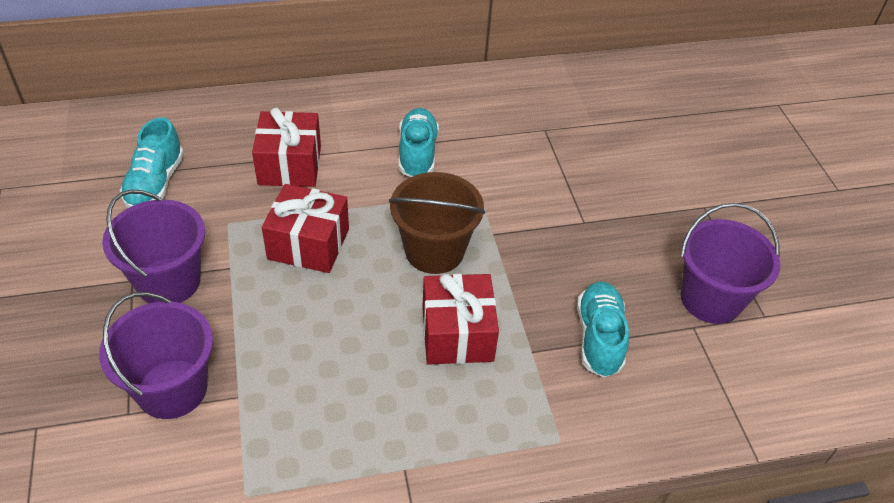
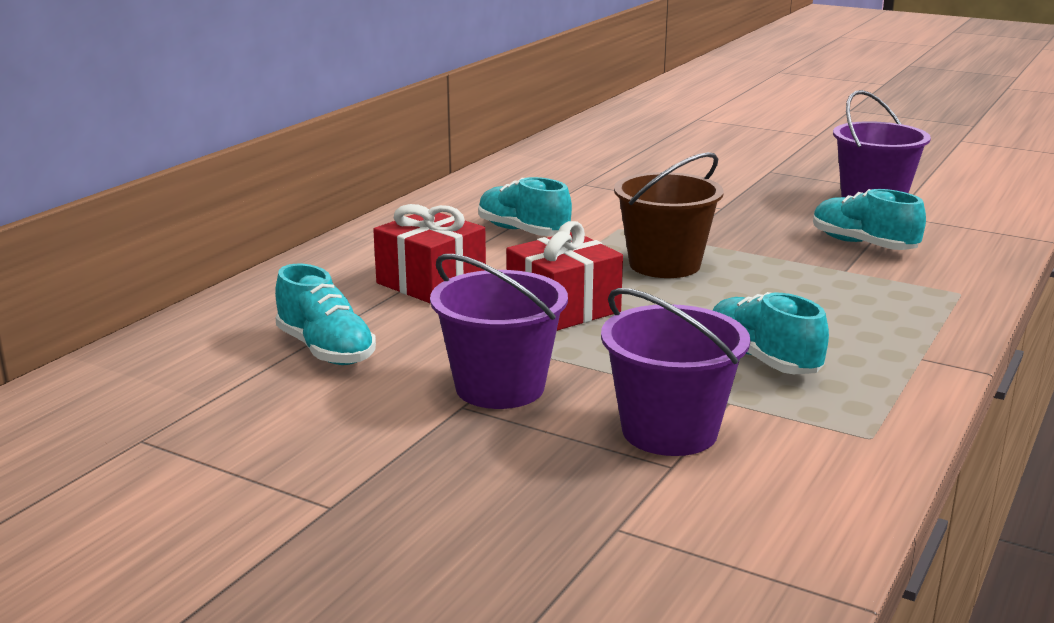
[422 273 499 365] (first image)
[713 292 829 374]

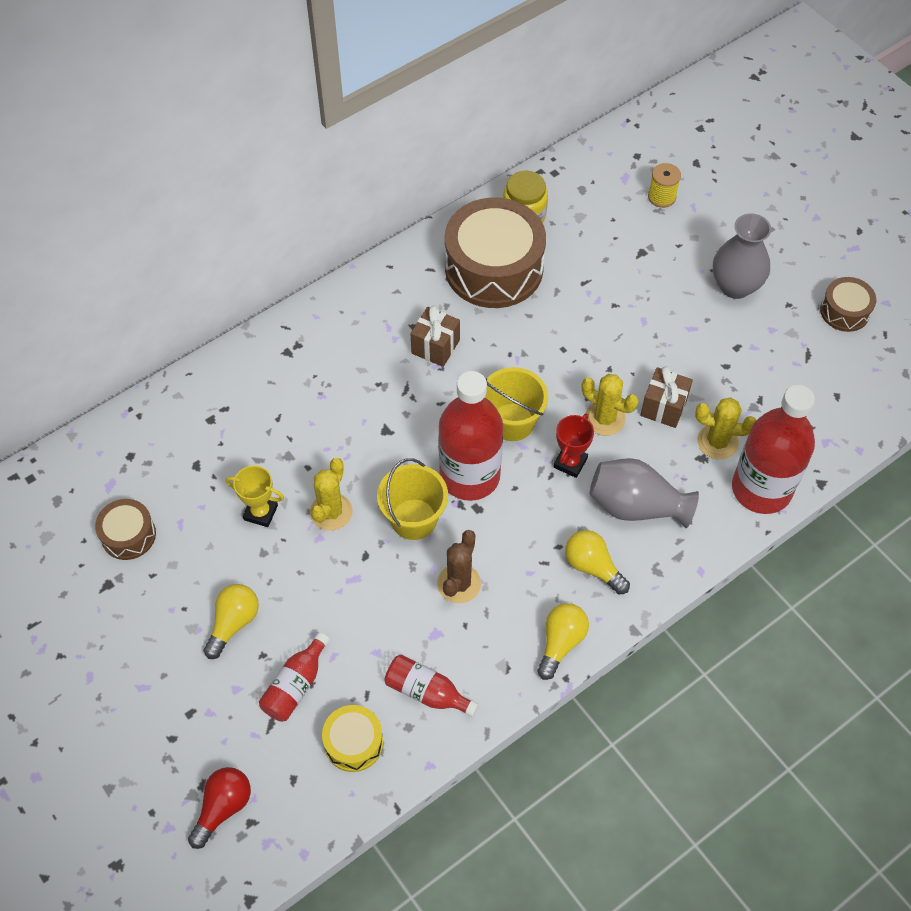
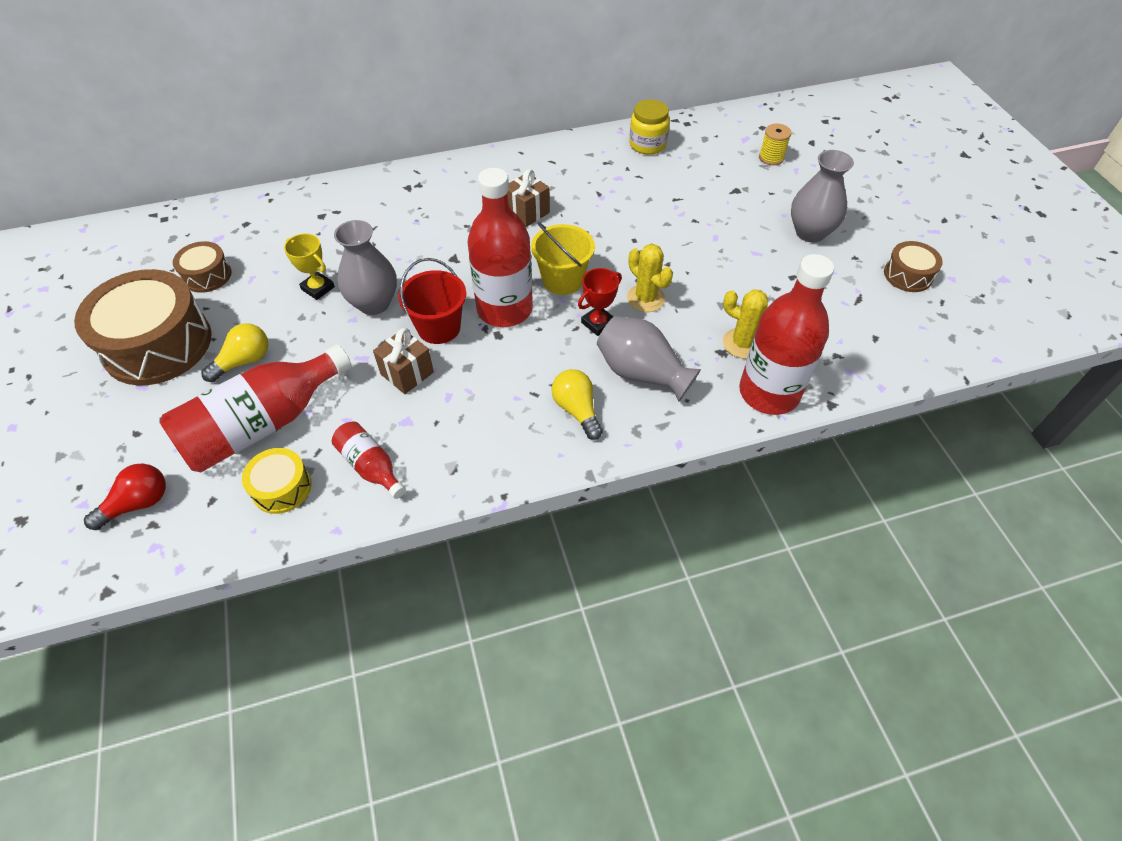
[437 530 481 603] (first image)
[537 603 589 680] (first image)
[74 269 212 385]
[373 328 434 394]
[334 220 397 315]
[398 258 466 344]
[160 344 352 472]

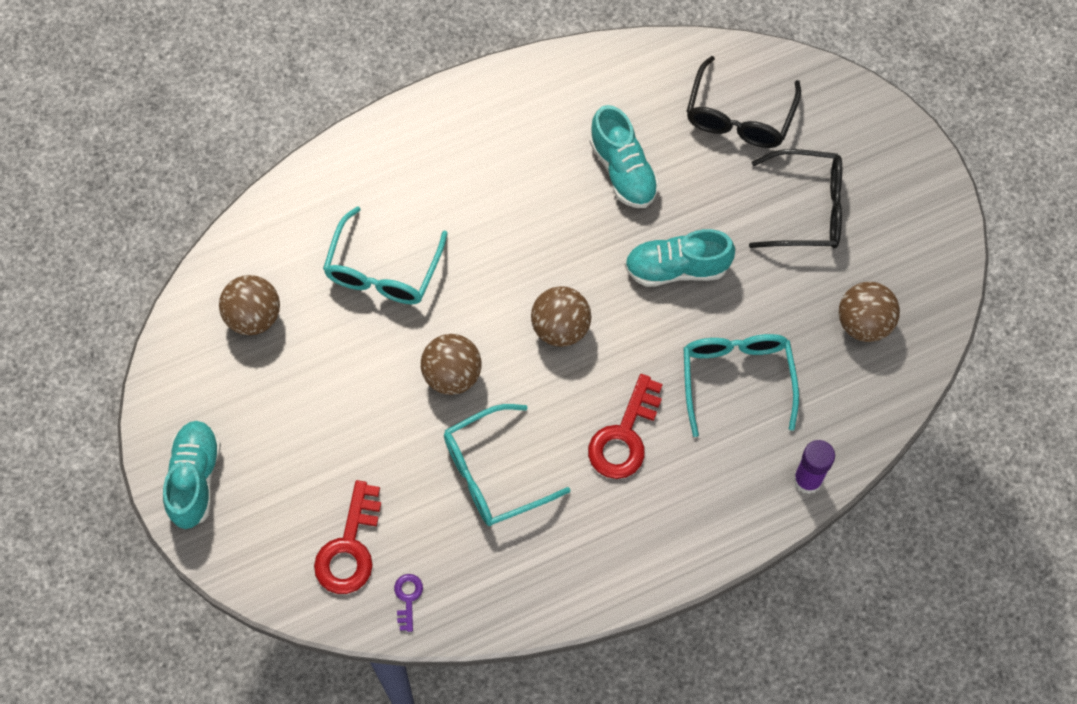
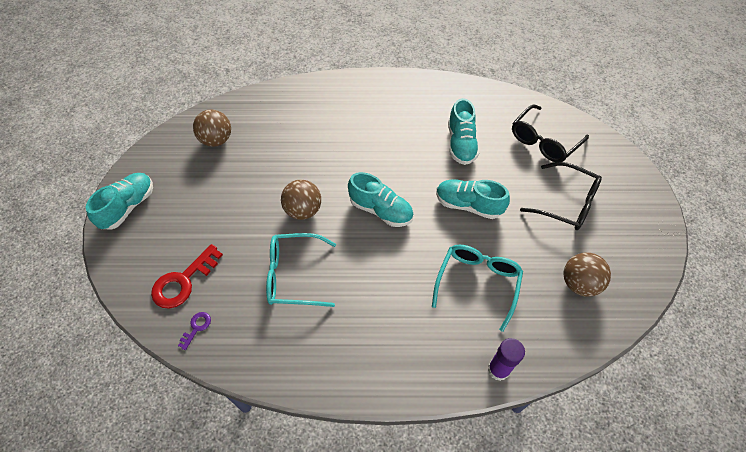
[323 206 448 304] (first image)
[588 374 663 479] (first image)
[348 172 414 227]

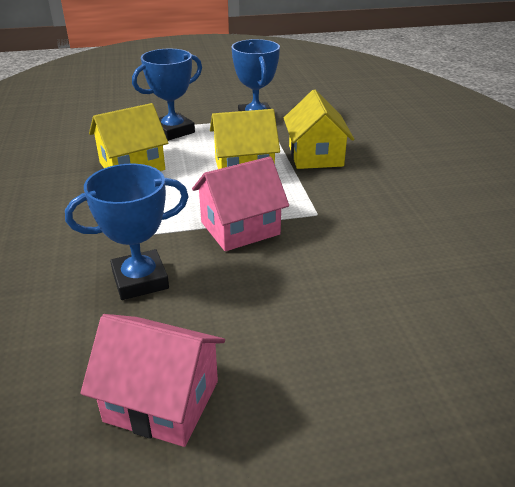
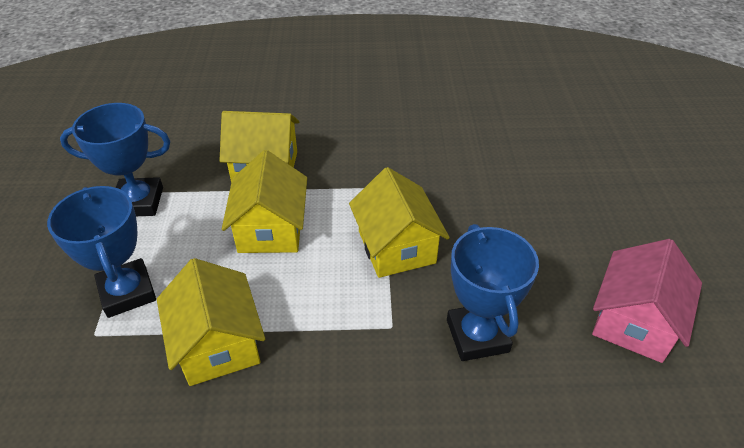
[349 167 450 278]

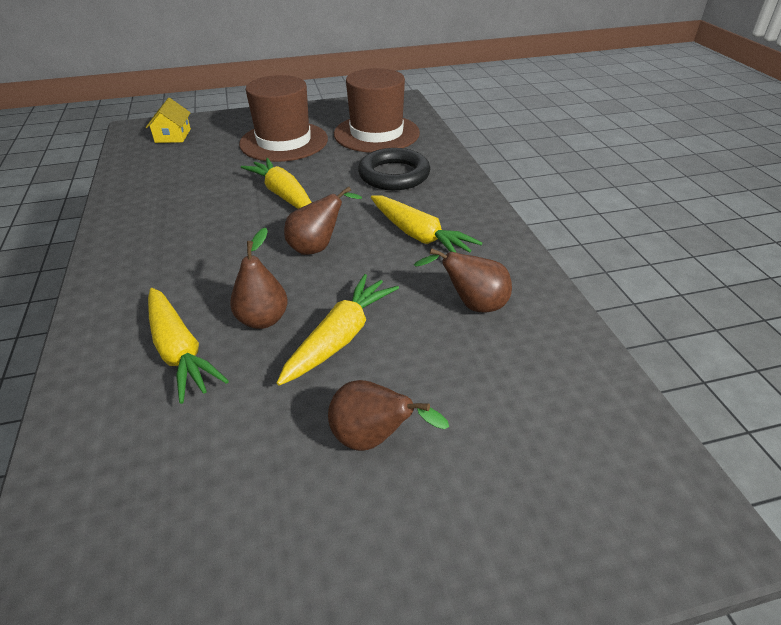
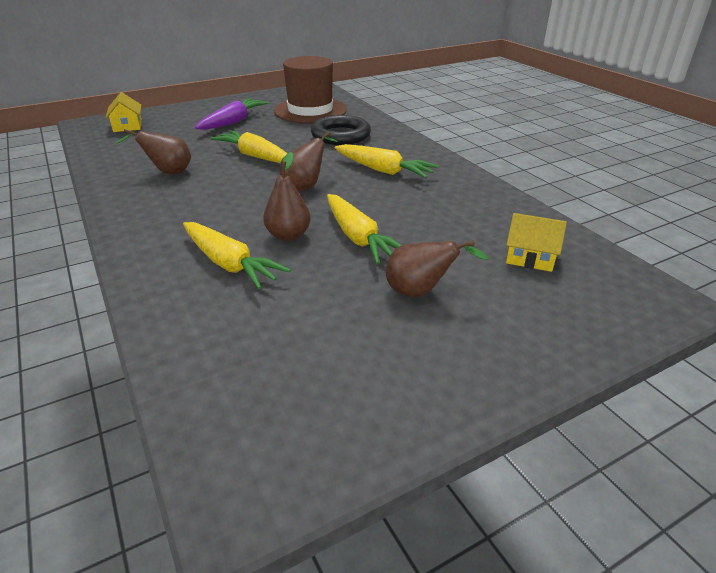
[506 213 567 272]
[115 129 191 174]
[195 98 269 130]
[327 194 402 264]

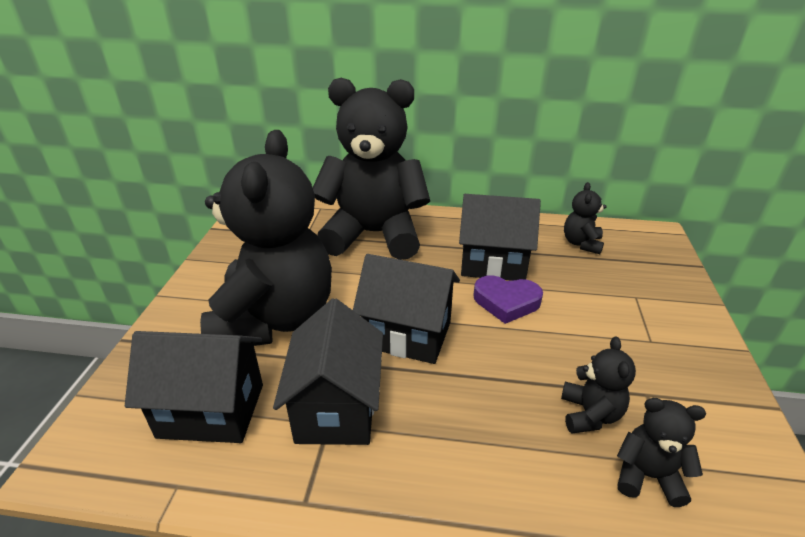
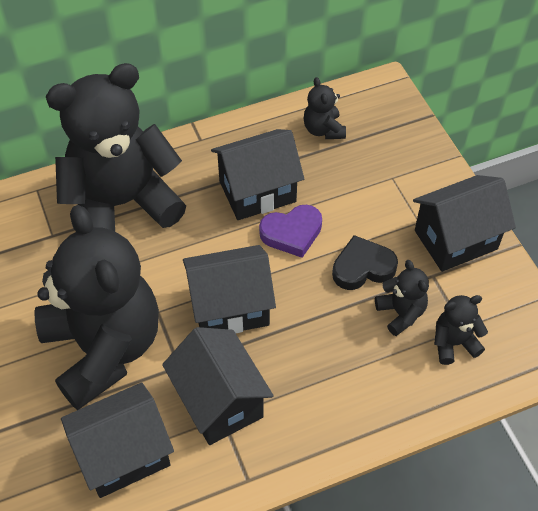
[332 235 398 290]
[413 175 516 272]

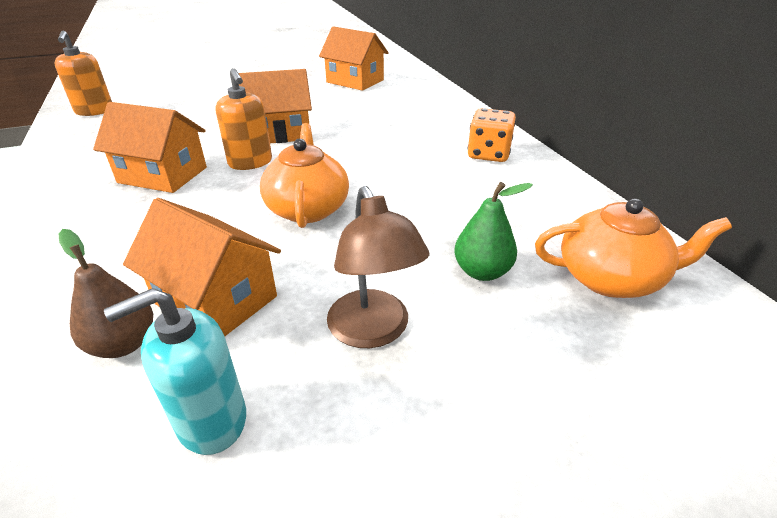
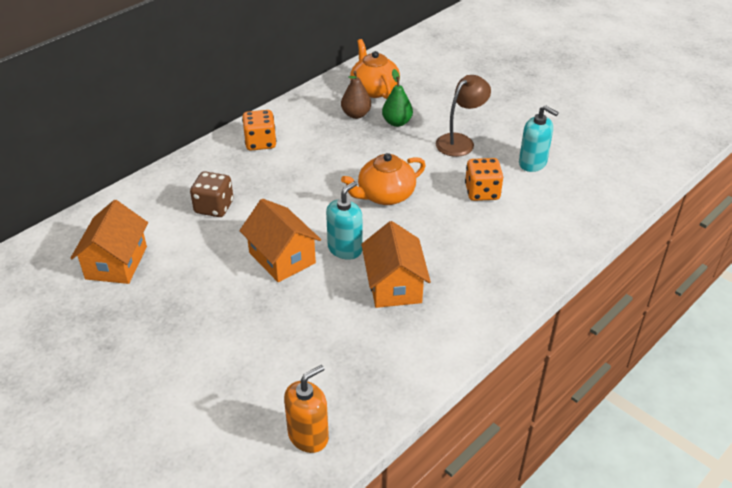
[190 171 233 217]
[341 71 371 119]
[465 158 503 201]
[326 181 362 260]

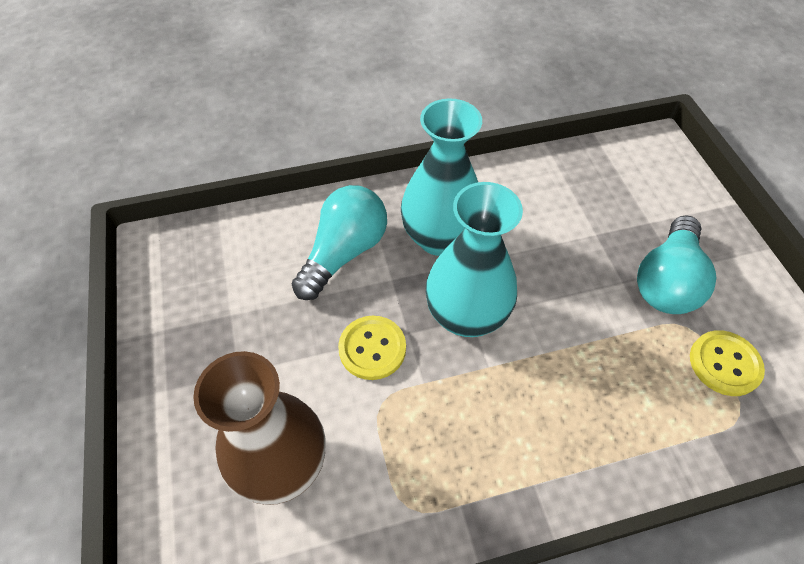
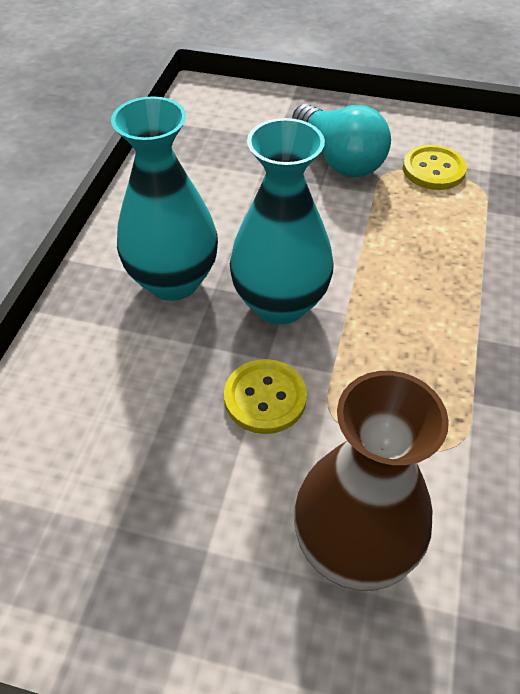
[292 185 387 300] (first image)

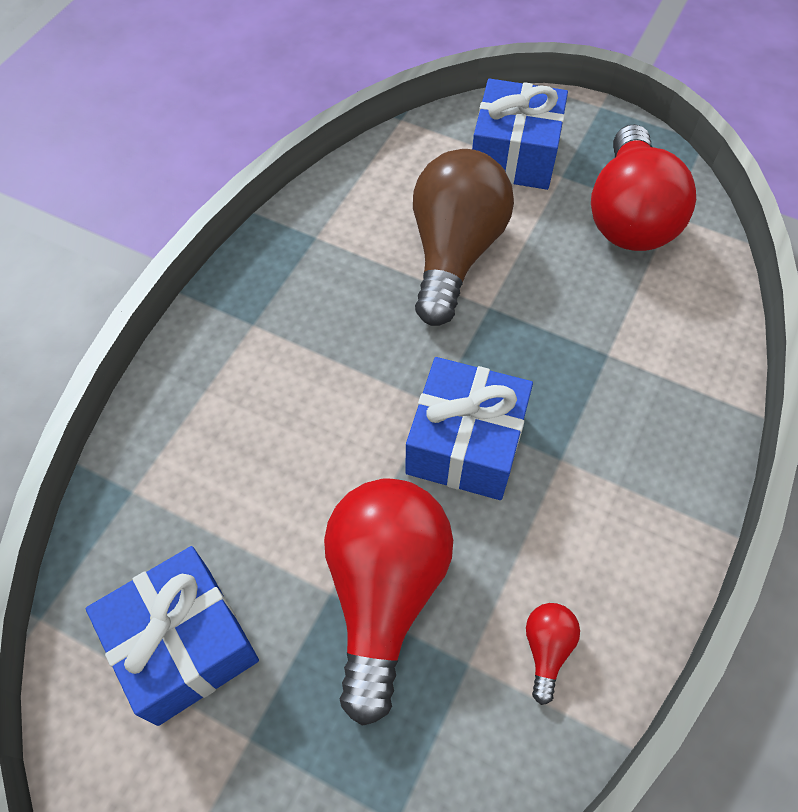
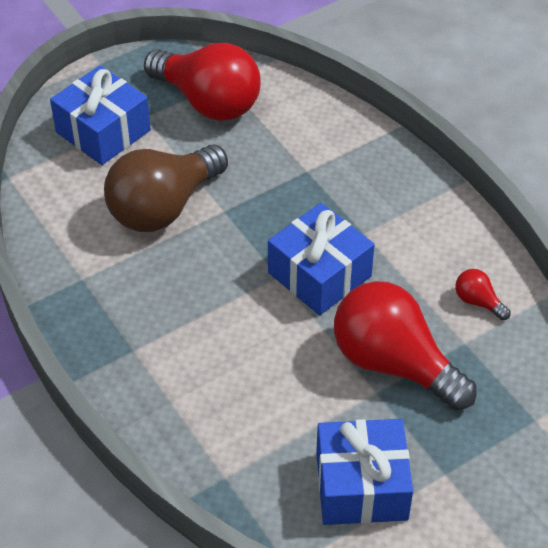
[104 145 228 232]

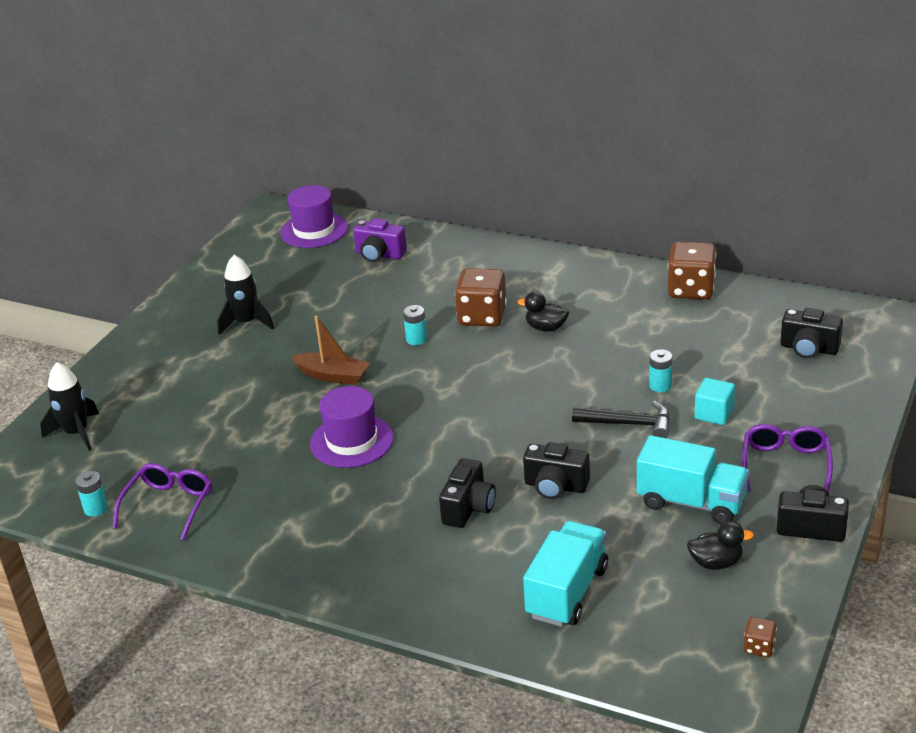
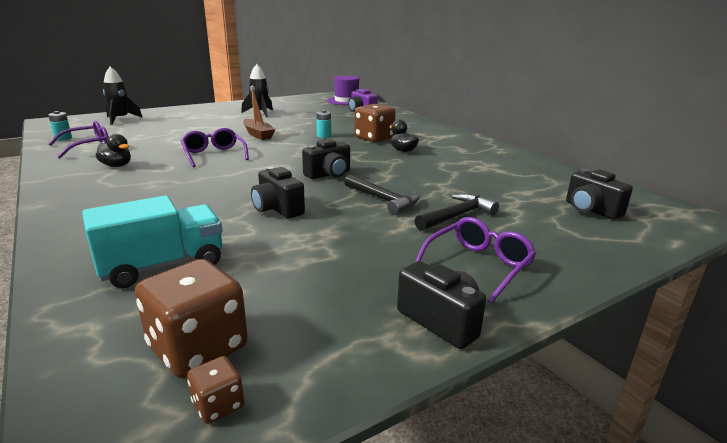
[637 435 749 525] (first image)
[649 349 672 392] (first image)
[302 139 350 179]
[135 259 248 378]
[96 134 131 167]
[181 128 249 167]
[415 193 499 231]

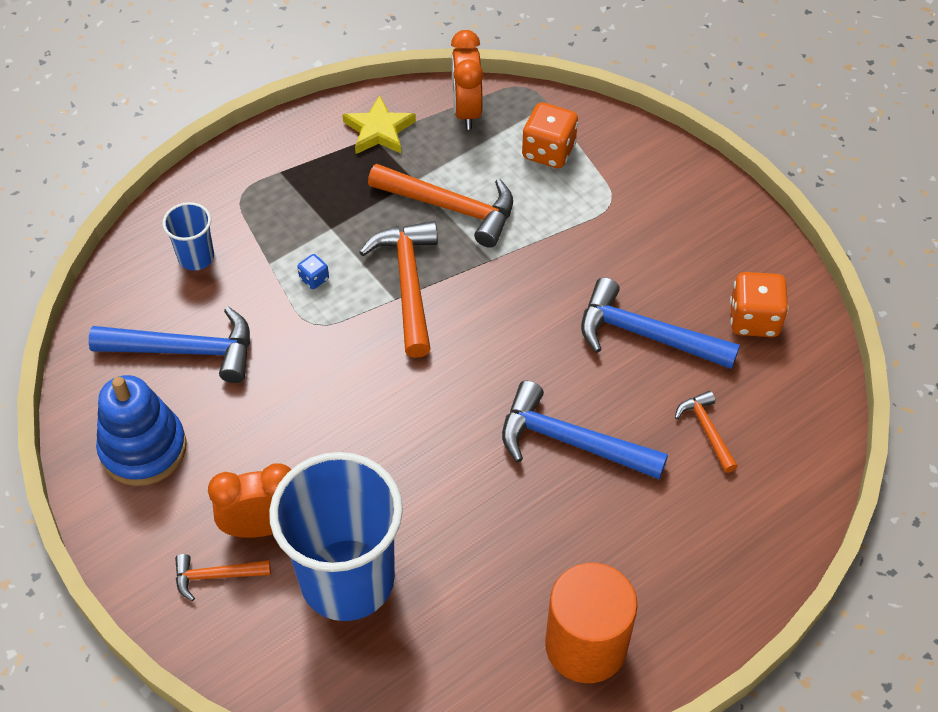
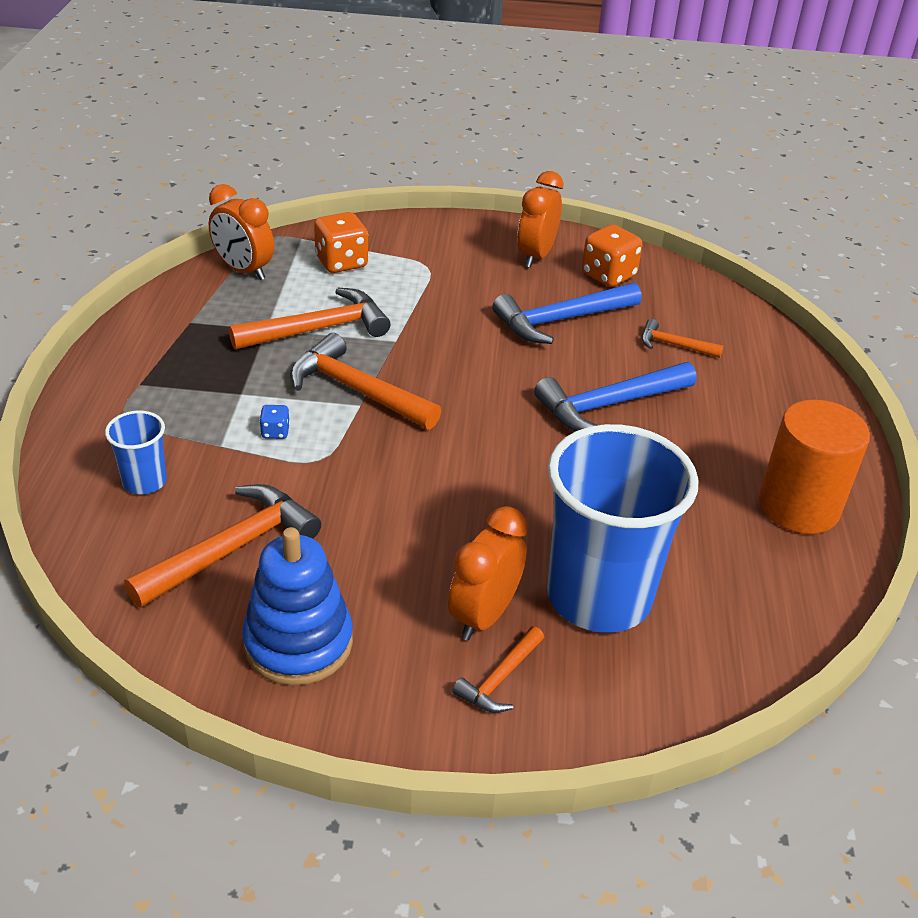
[342 95 416 154] (first image)
[517 171 564 268]
[124 484 321 608]

